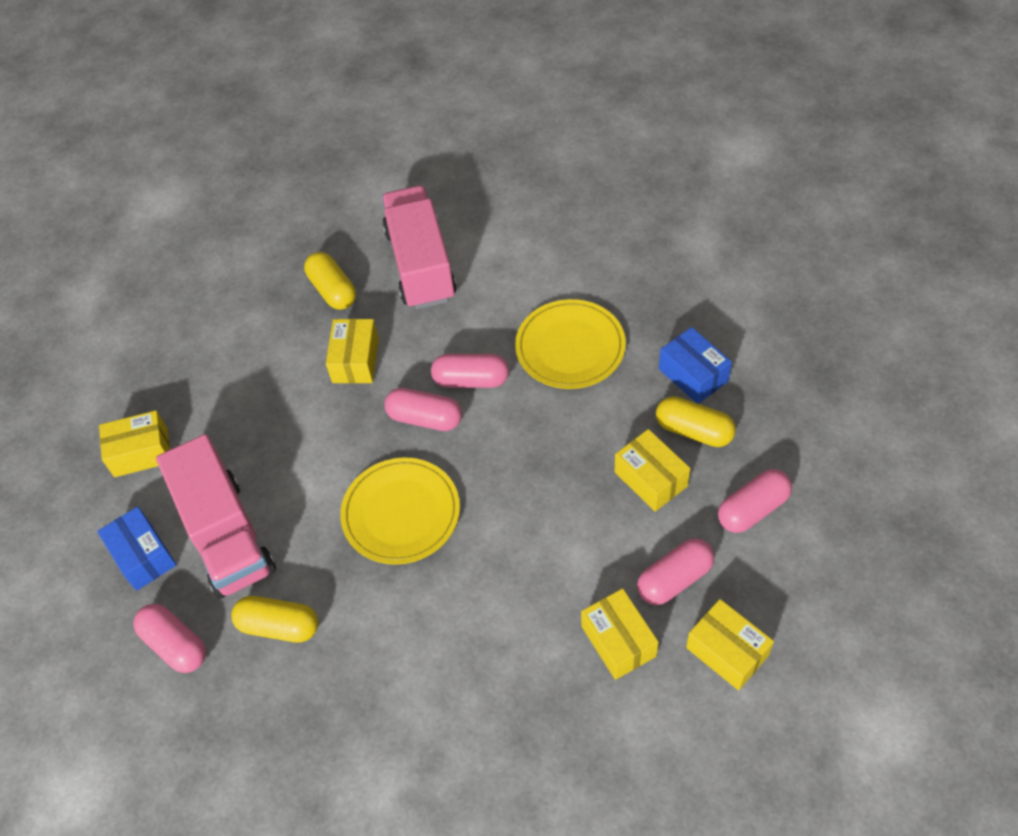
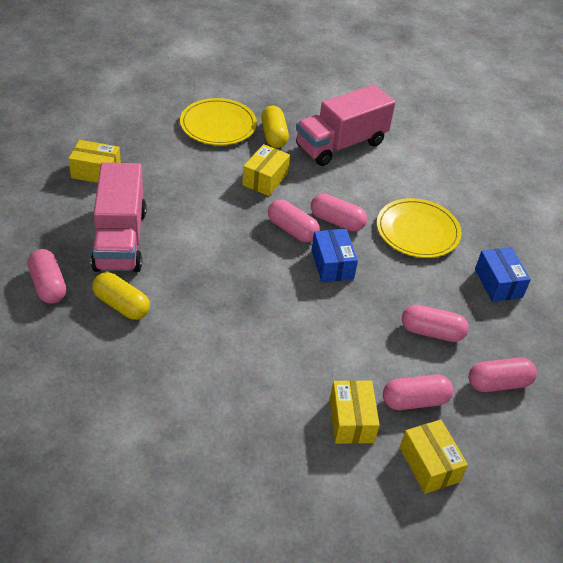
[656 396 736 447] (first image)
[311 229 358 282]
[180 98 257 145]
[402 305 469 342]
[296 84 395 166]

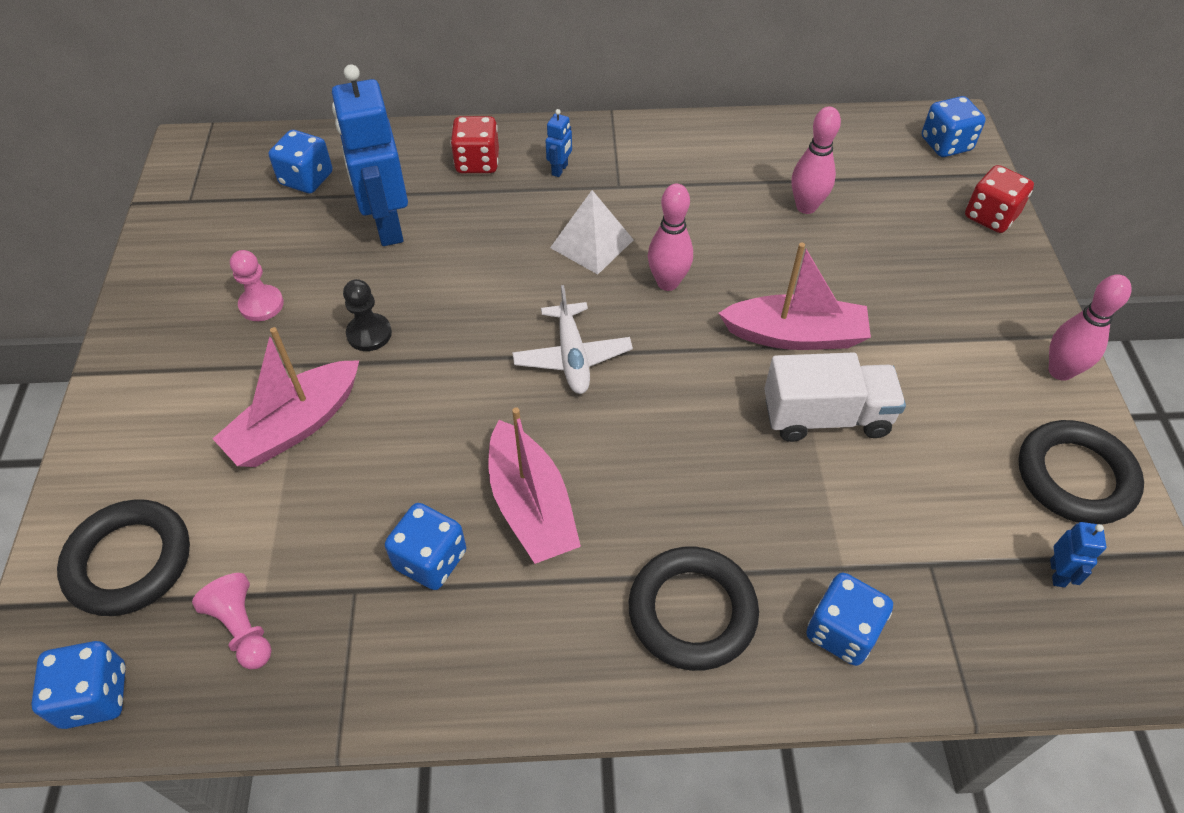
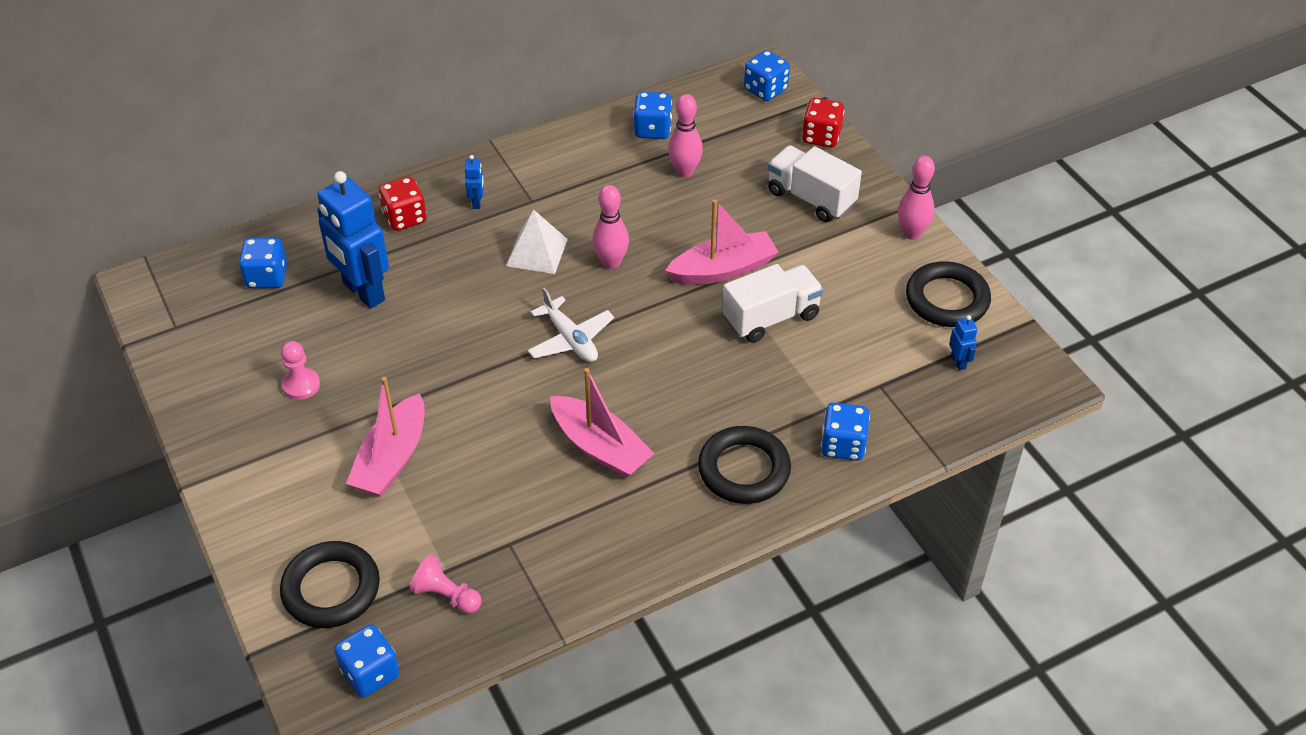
[343 279 392 351] (first image)
[768 145 862 222]
[633 92 672 139]

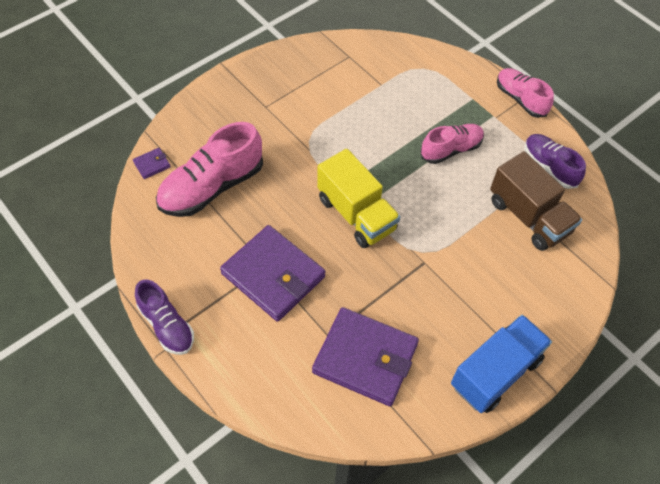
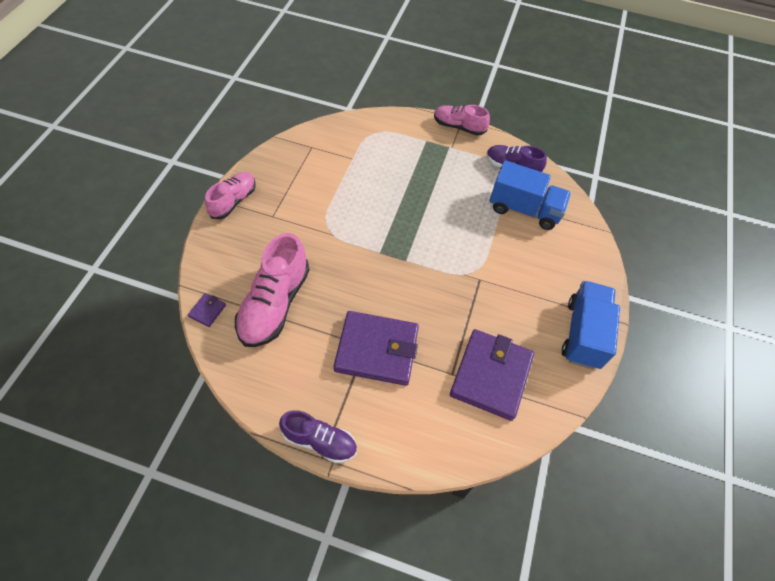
[317 149 400 248] (first image)
[205 172 256 219]
[490 160 571 230]
[450 329 534 421]

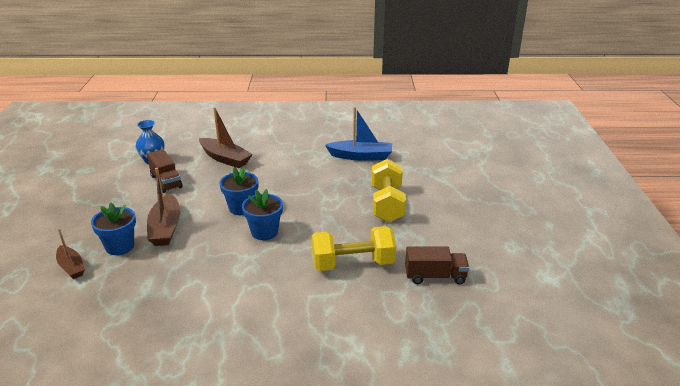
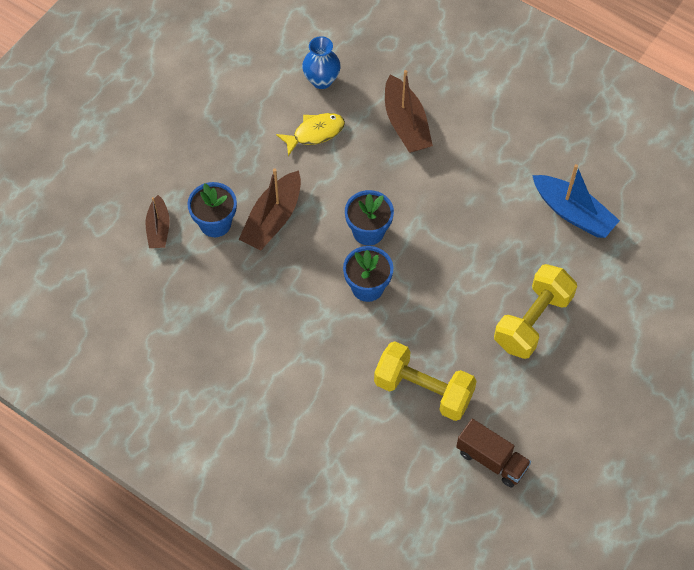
[276 113 345 156]

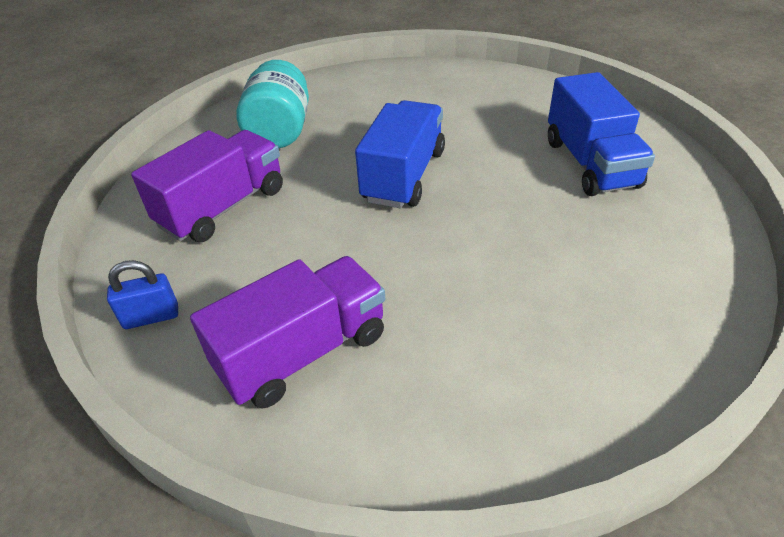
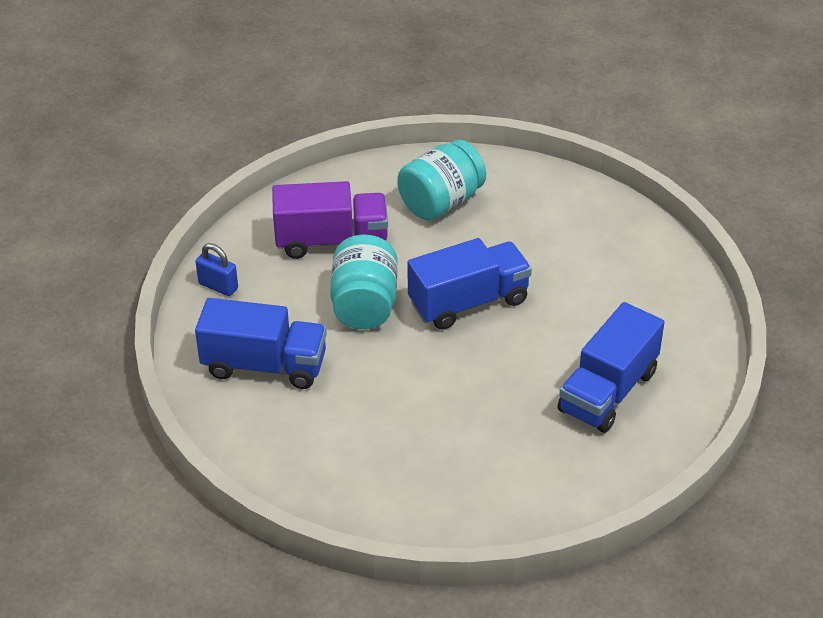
[330 235 398 329]
[195 298 327 389]

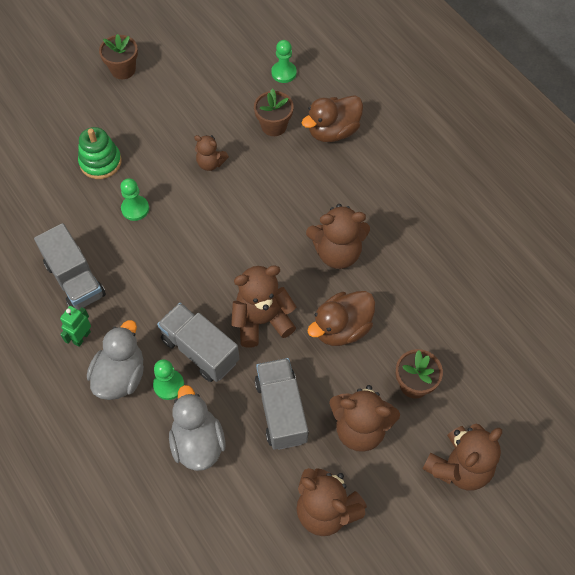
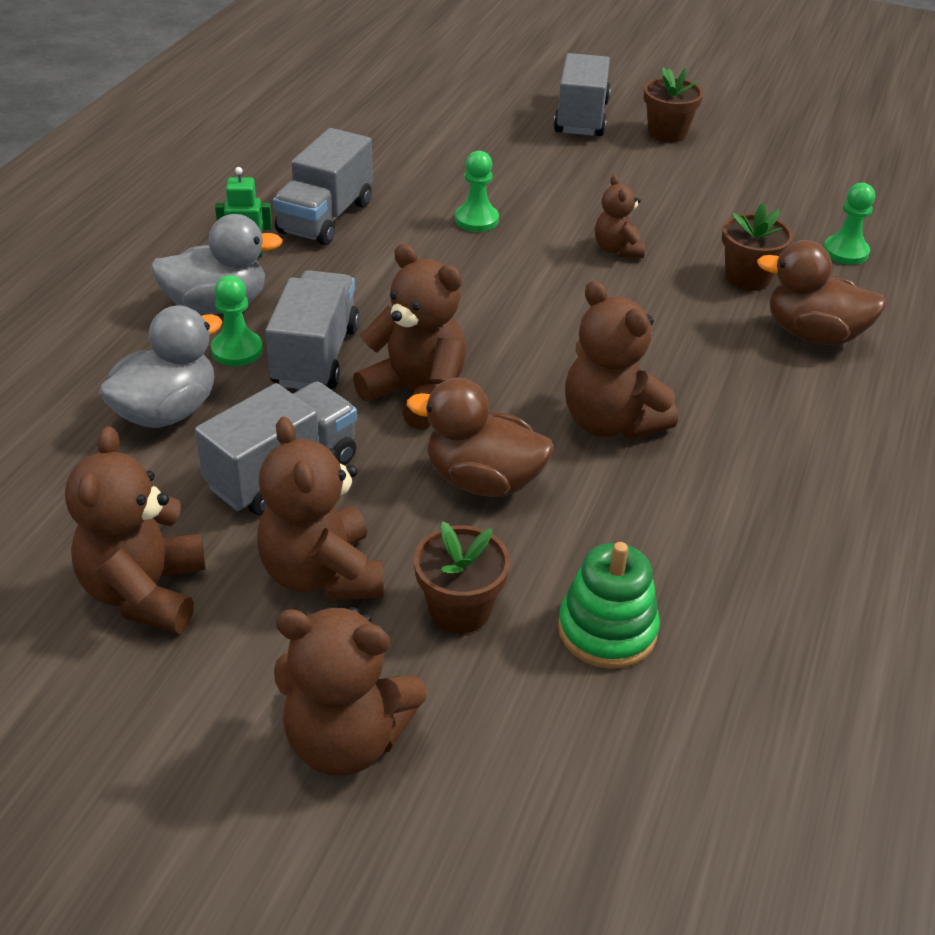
[554 53 611 136]
[558 542 660 669]

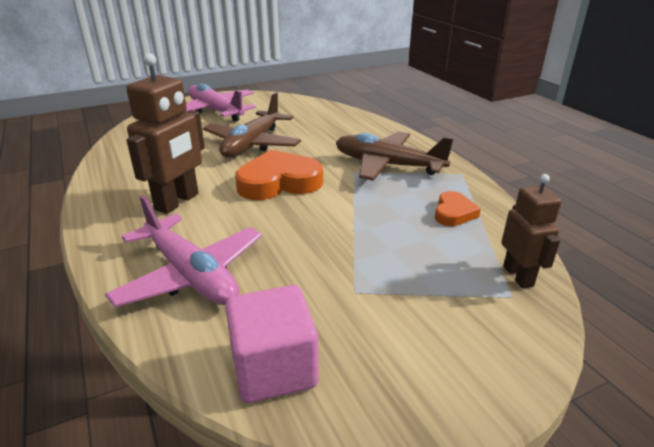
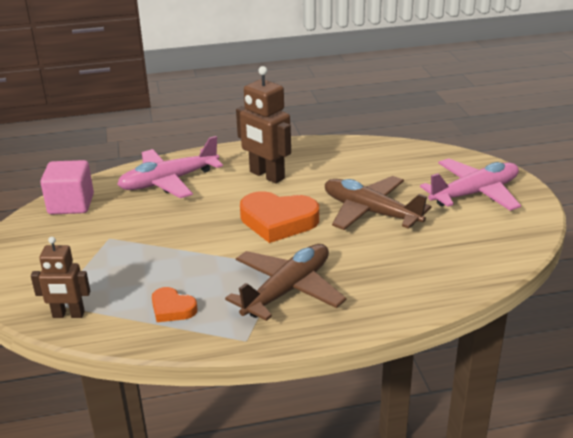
[240 191 319 243]

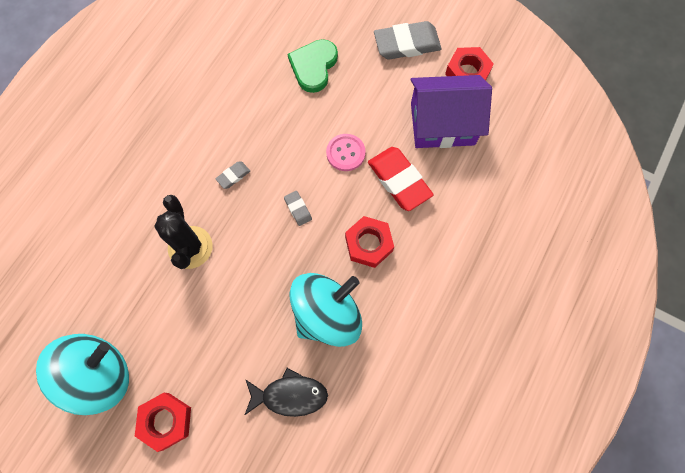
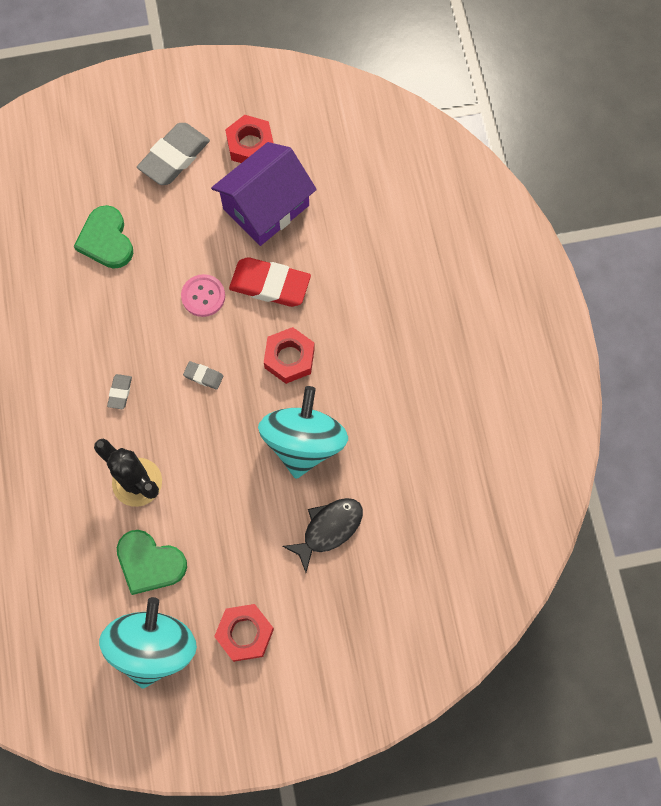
[117 530 187 595]

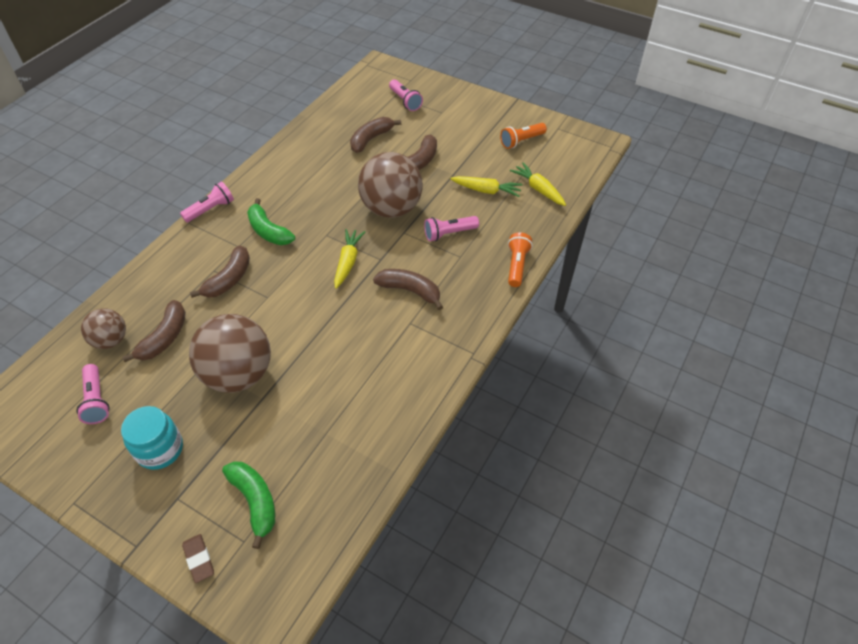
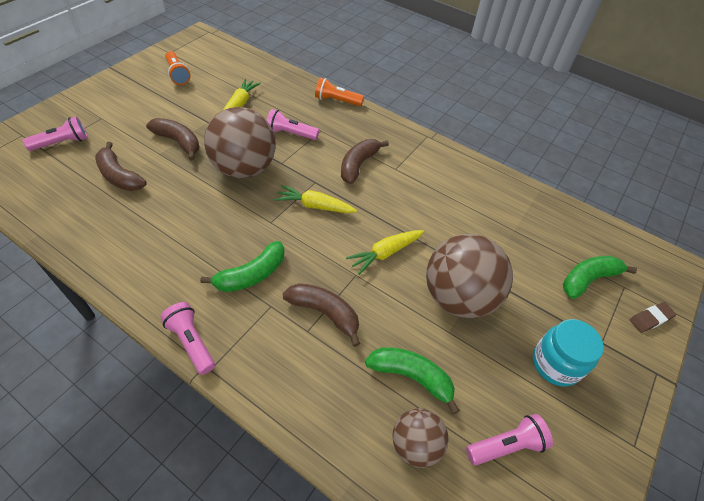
[346 230 424 275]
[365 347 460 414]
[267 109 319 140]

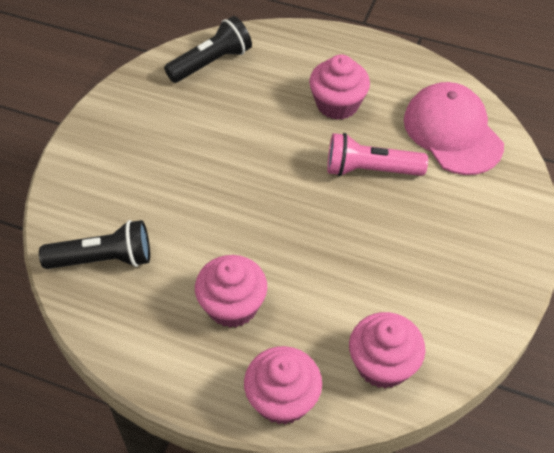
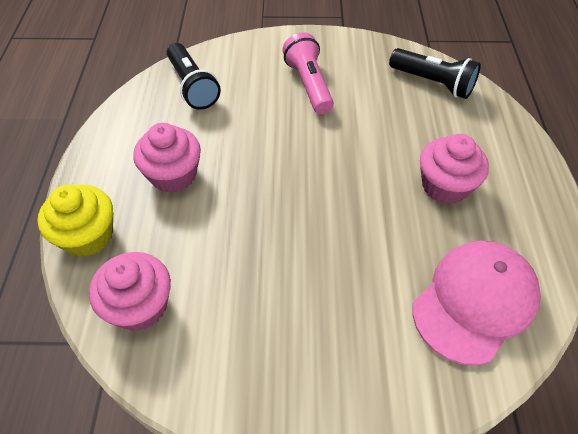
[282 32 334 114]
[37 185 113 257]

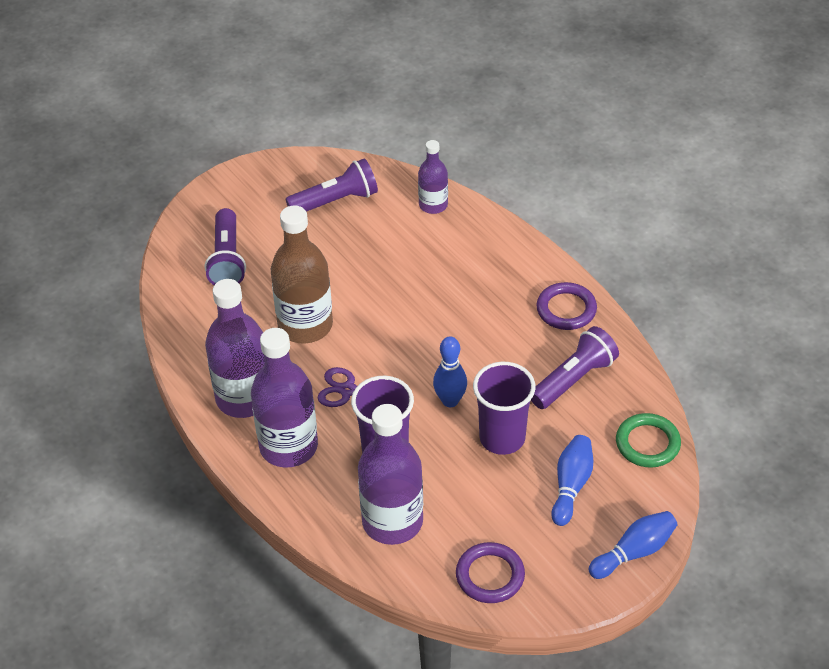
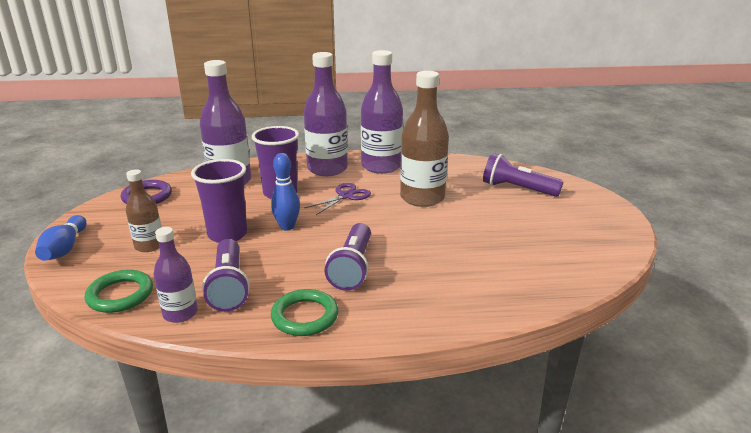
[325 223 371 291]
[153 227 198 323]
[126 169 162 252]
[271 289 338 336]

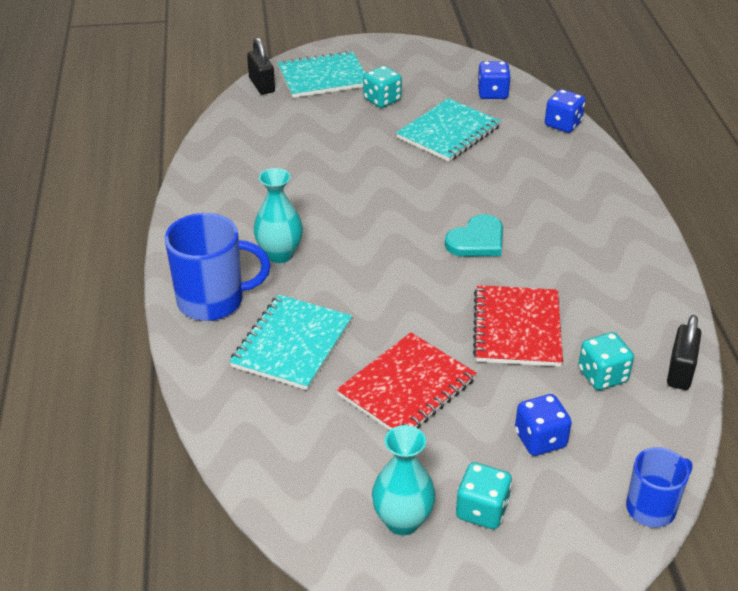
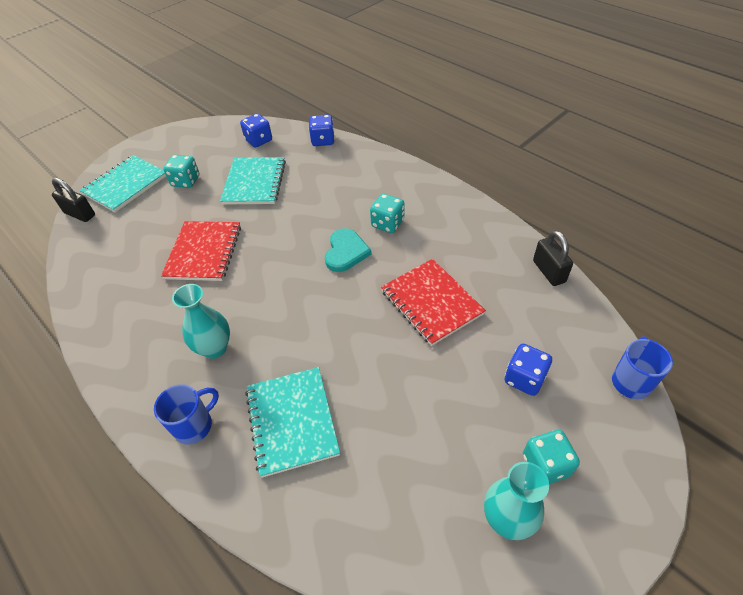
[161 221 241 281]
[370 194 404 233]
[154 384 219 444]

